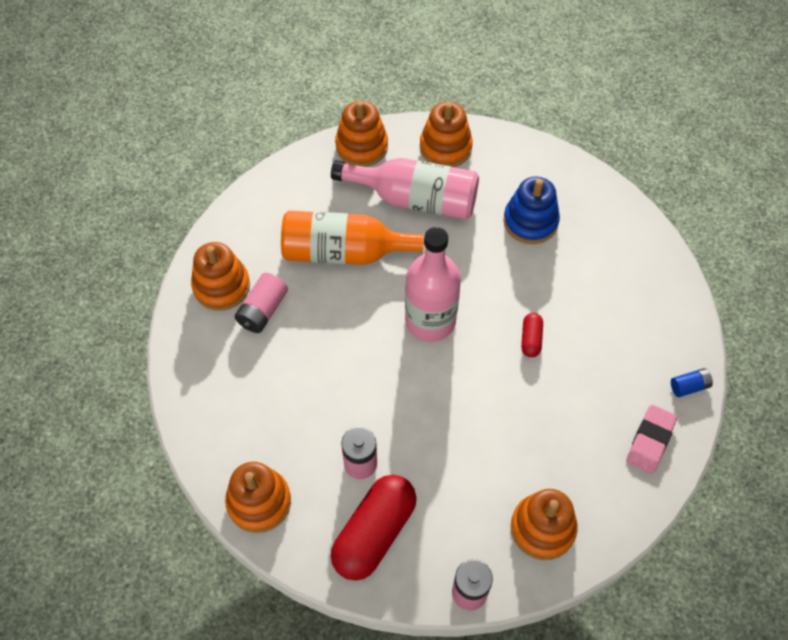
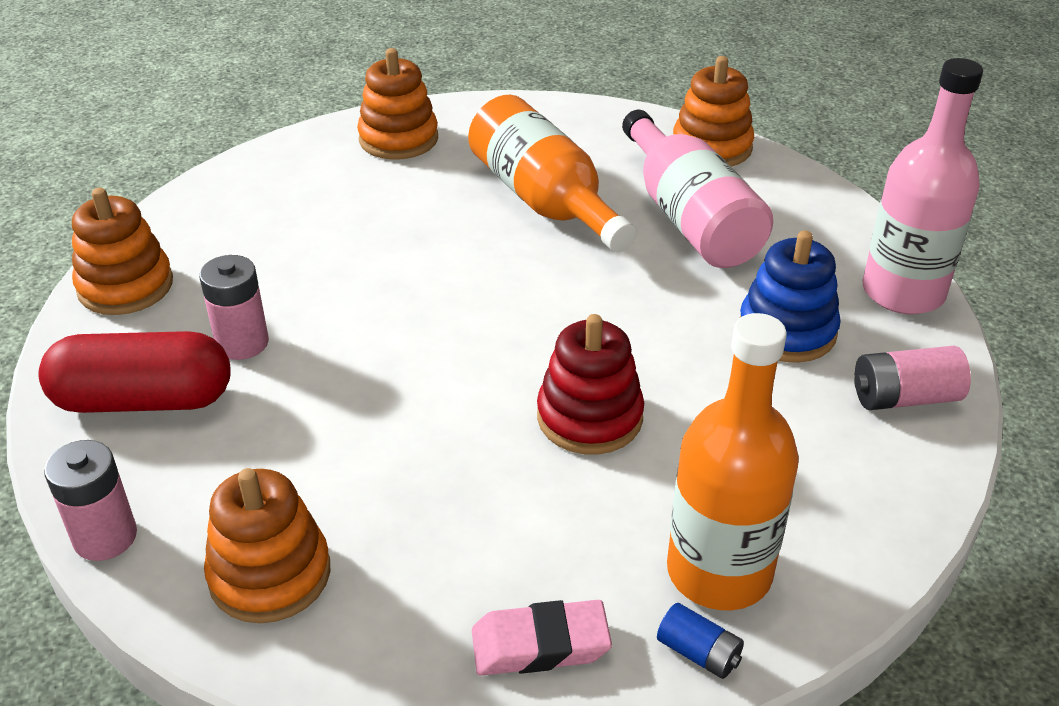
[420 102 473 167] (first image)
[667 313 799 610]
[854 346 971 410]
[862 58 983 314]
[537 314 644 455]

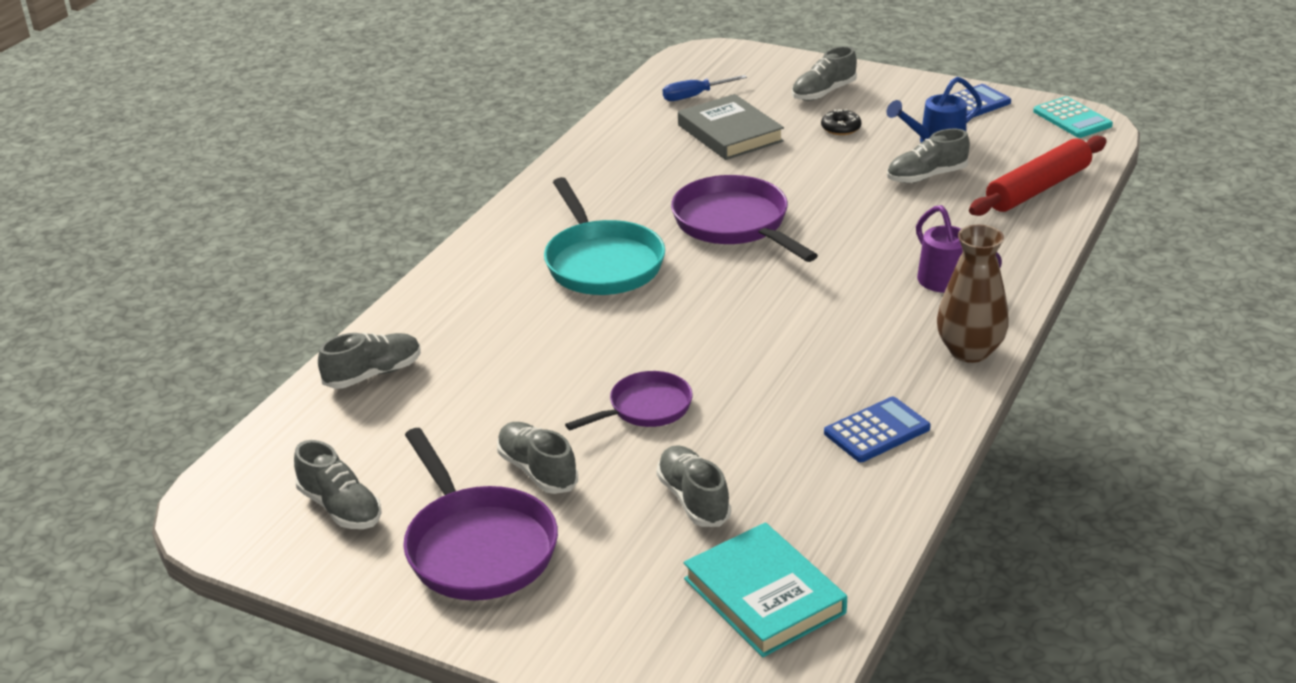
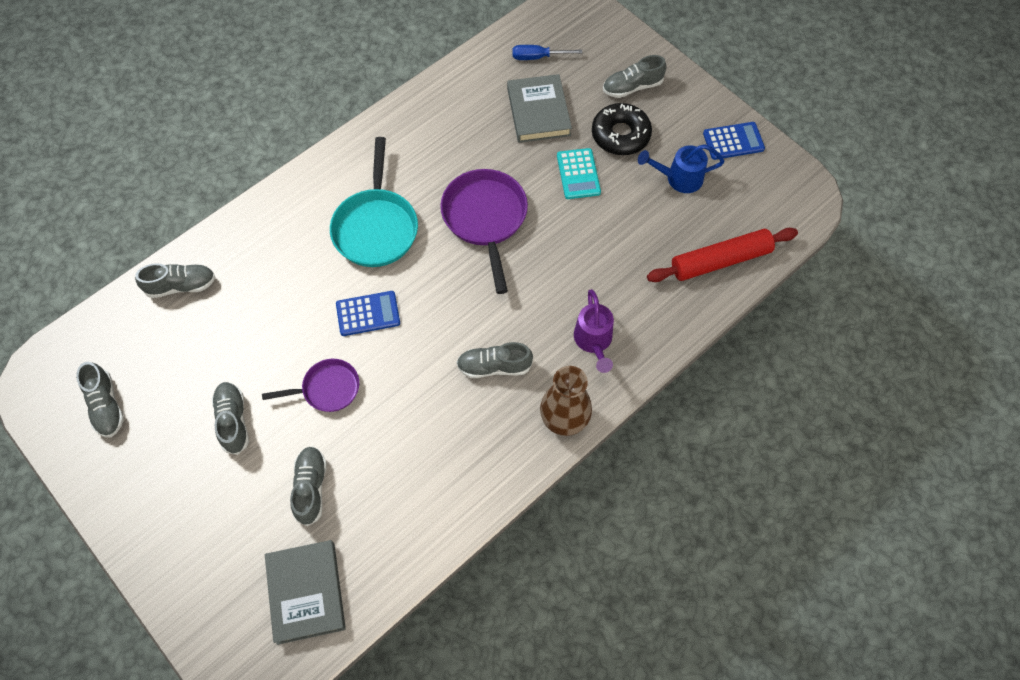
[403 428 558 600] (first image)
[336 291 400 336]
[456 342 533 378]
[557 148 601 199]
[265 540 346 645]
[592 103 652 155]

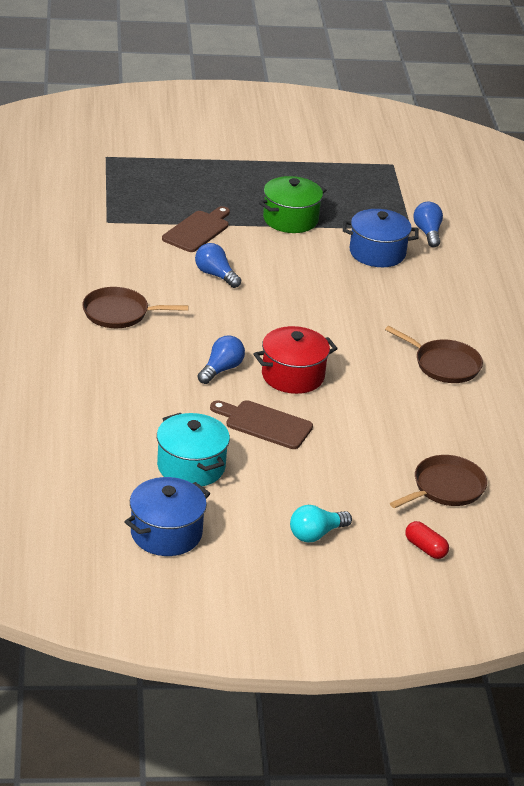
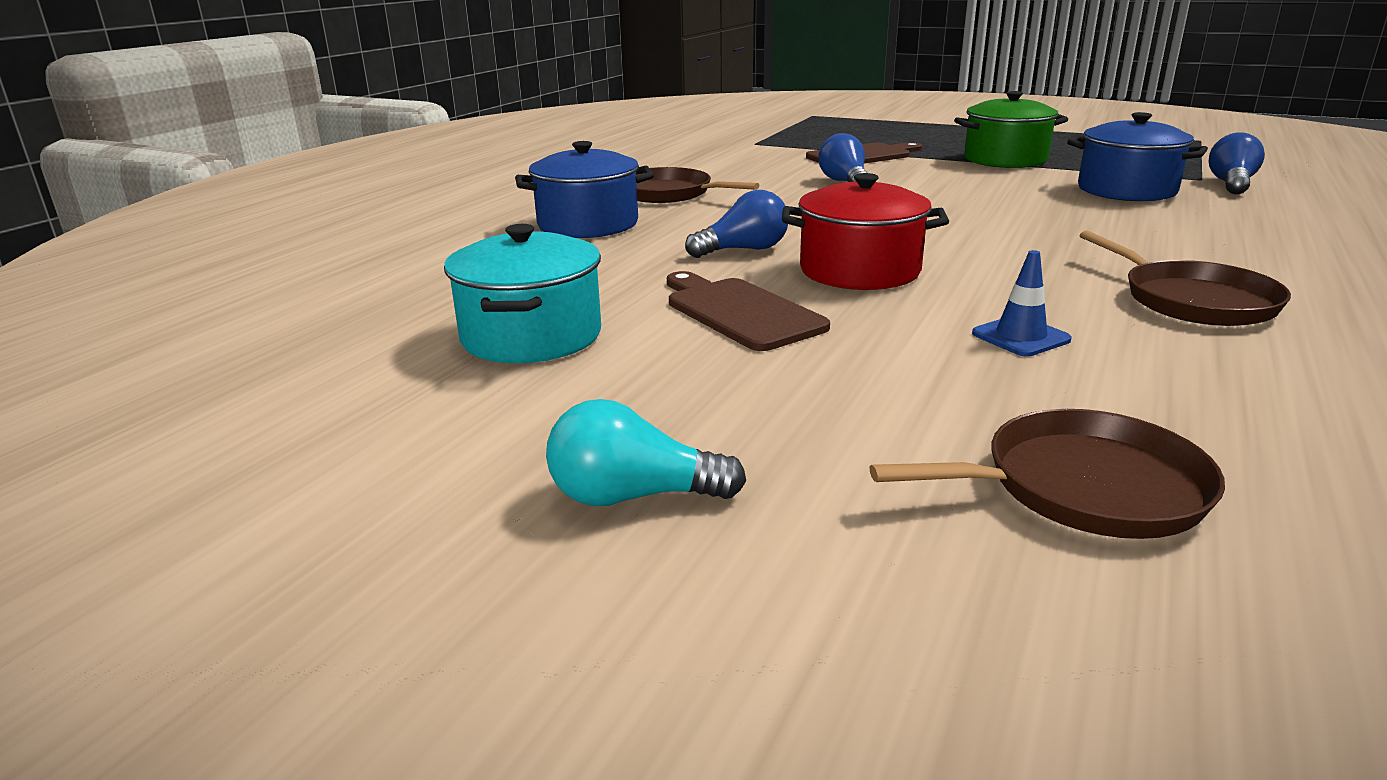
[405 521 449 559] (first image)
[972 250 1072 356]
[515 141 654 238]

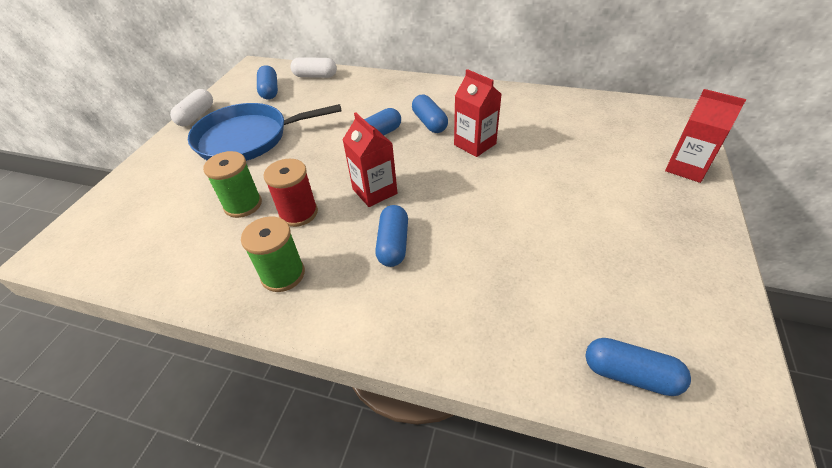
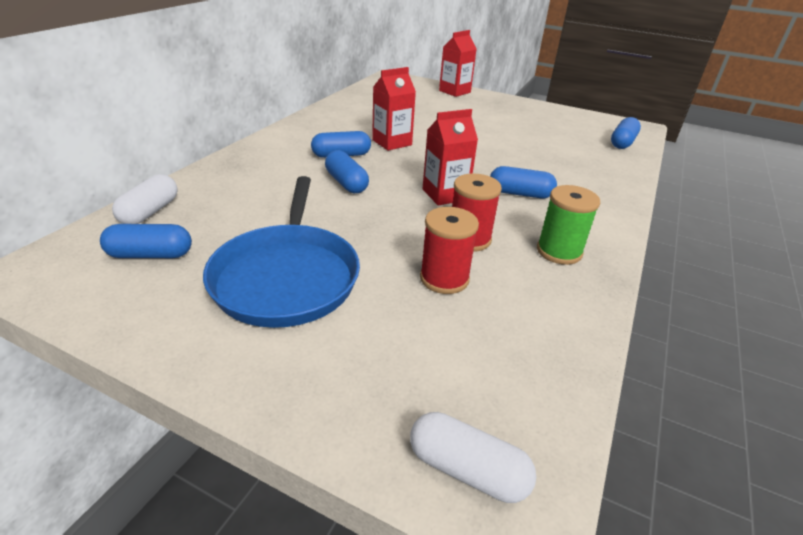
[410 412 536 503]
[420 207 479 294]

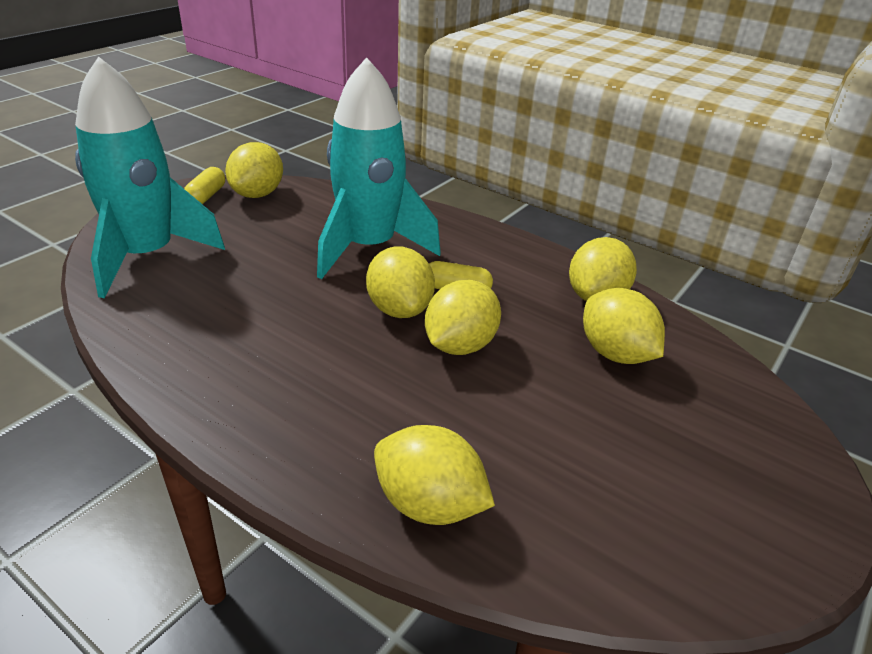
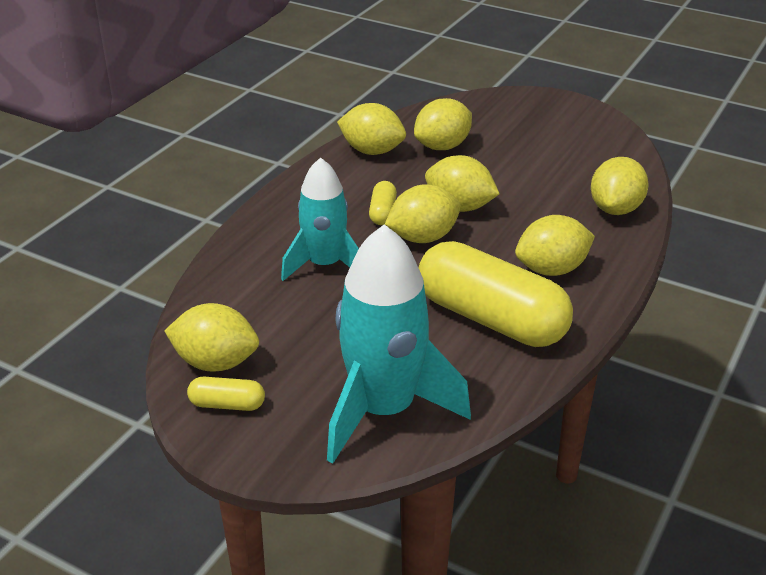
[418 241 573 347]
[515 215 595 276]
[281 157 359 281]

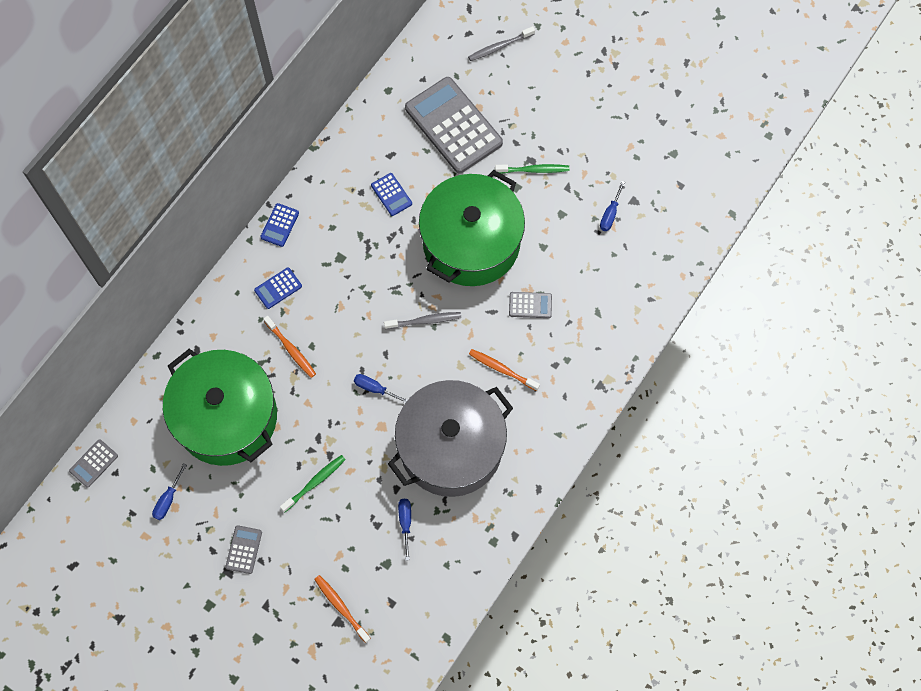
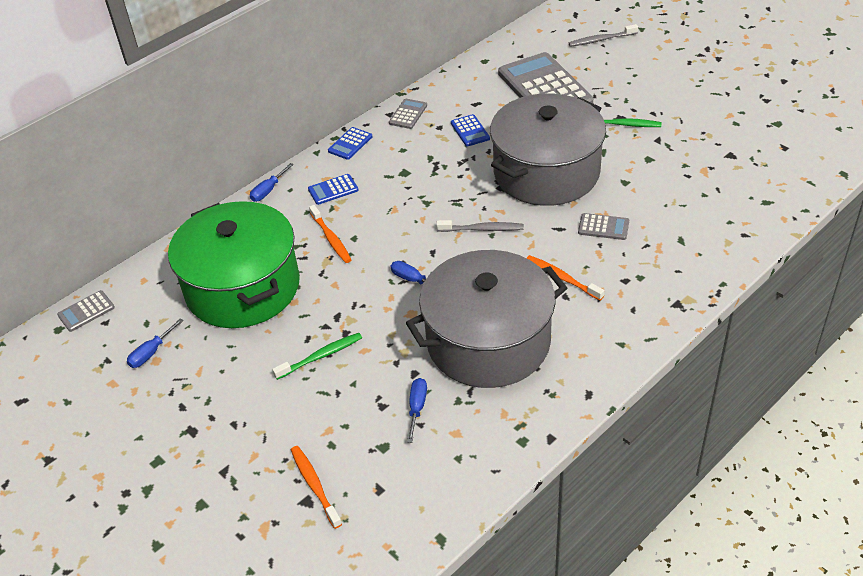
[389 99 427 129]
[250 163 294 202]
[490 93 606 206]

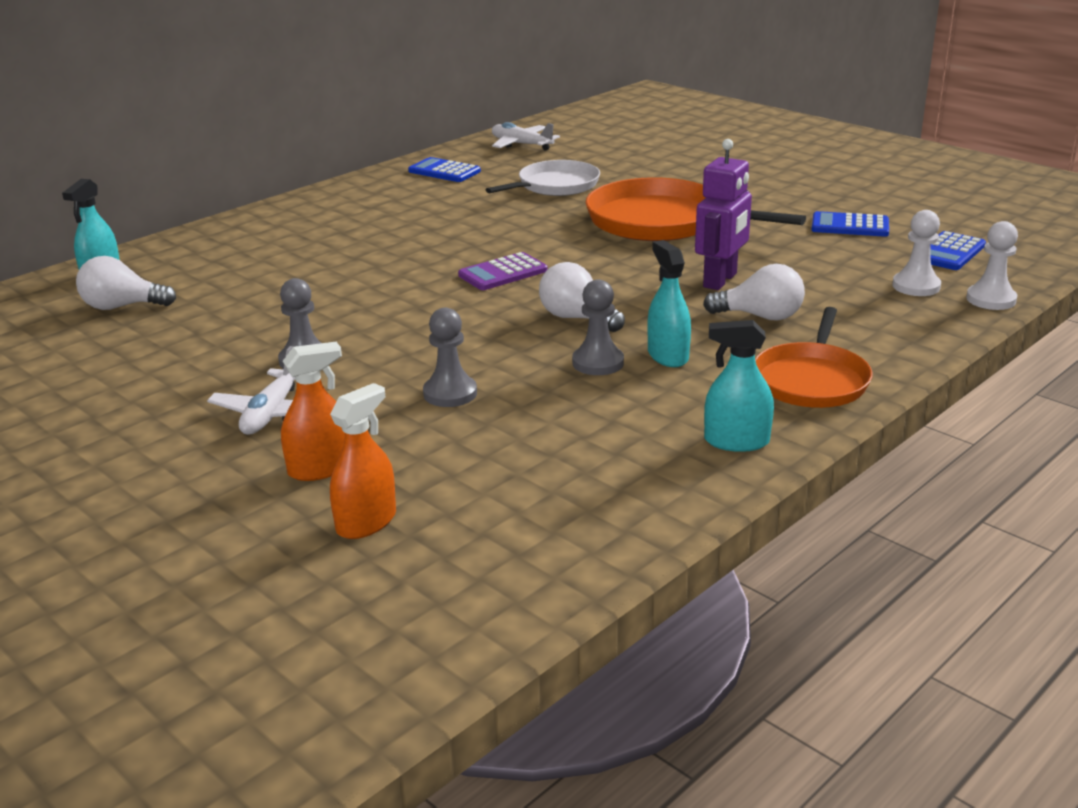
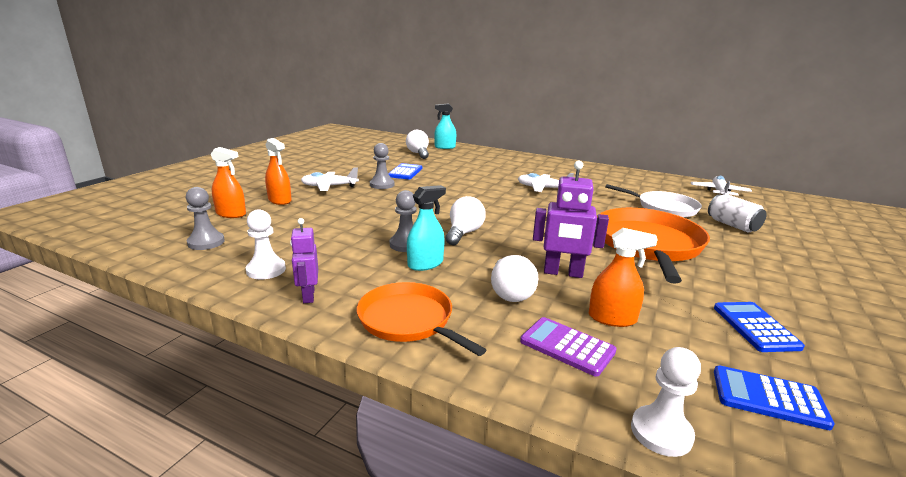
[518 173 574 192]
[589 228 658 327]
[708 194 767 233]
[388 163 422 179]
[186 187 225 250]
[520 317 617 376]
[246 209 286 279]
[290 218 318 303]
[357 282 486 356]

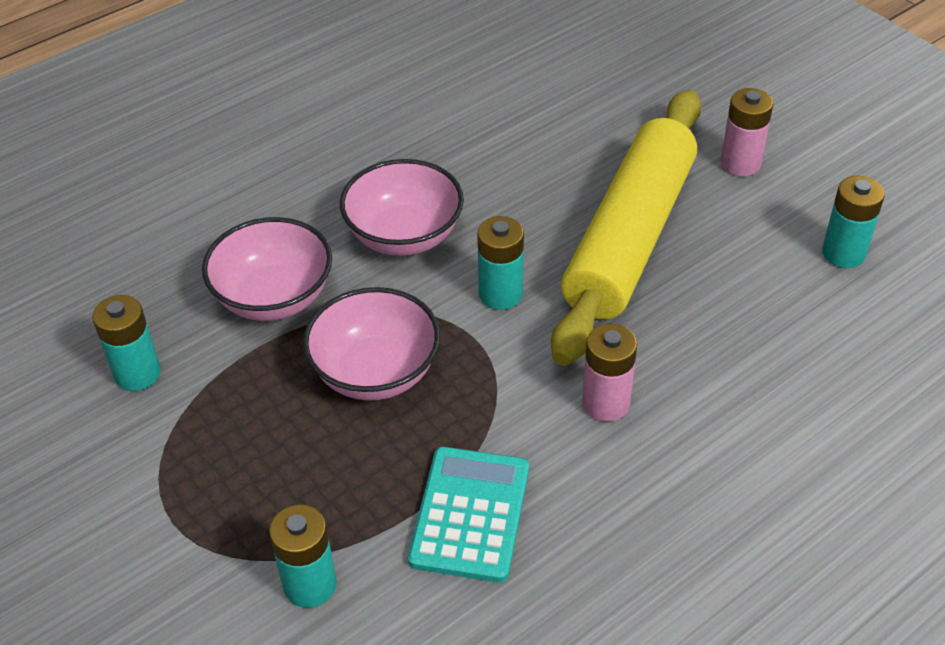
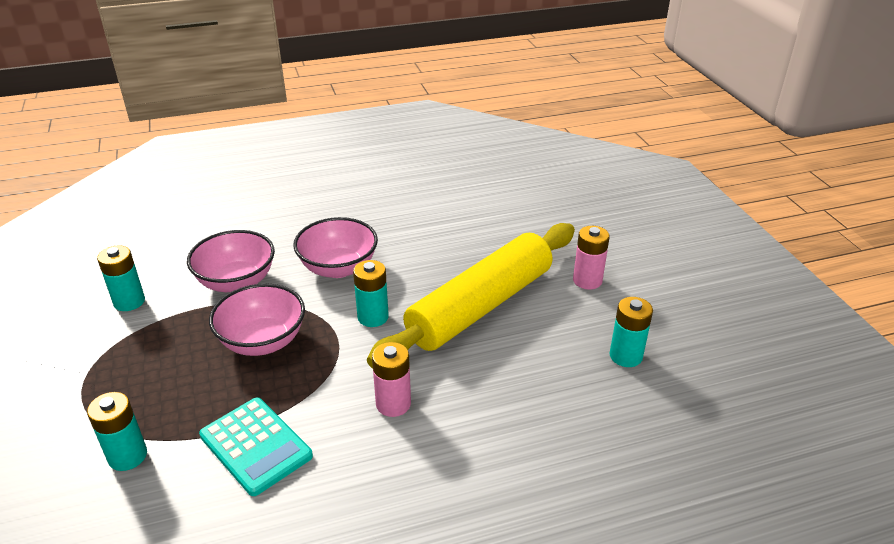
[199 397 313 496]

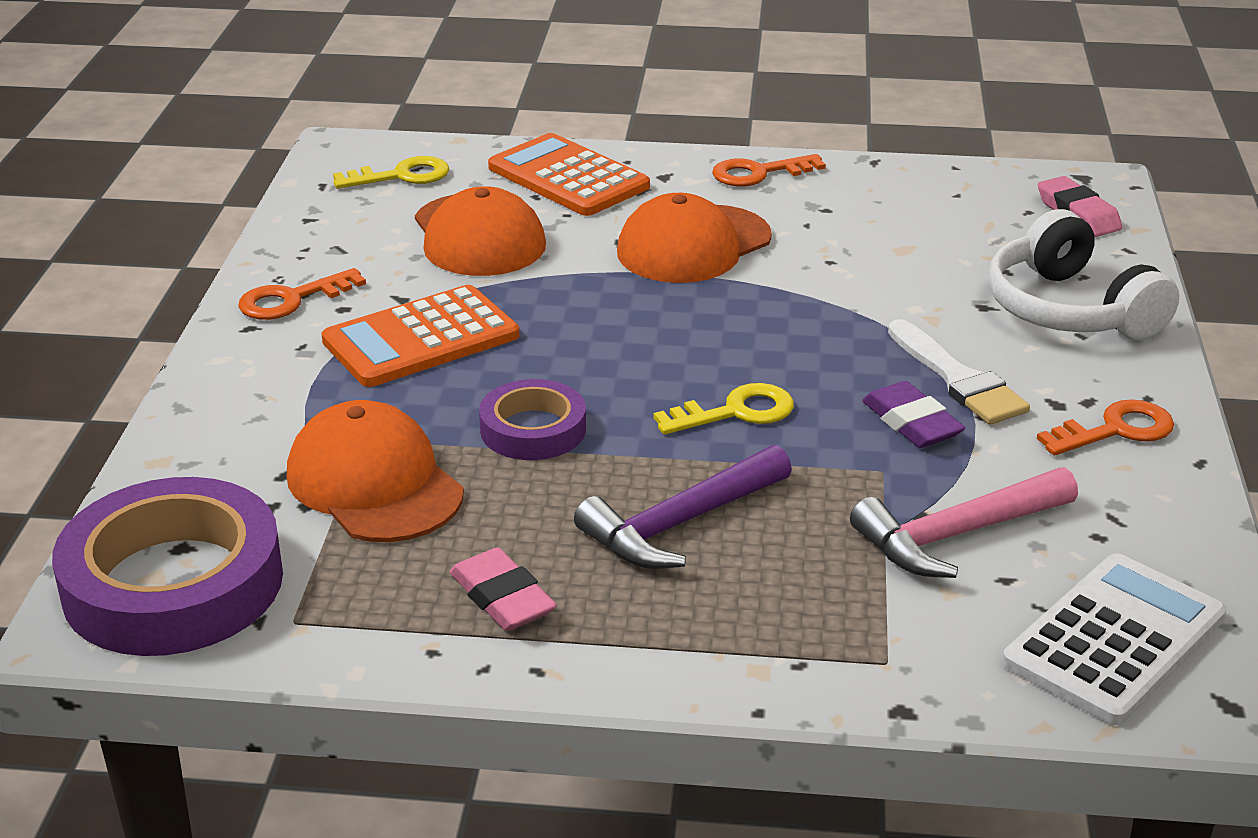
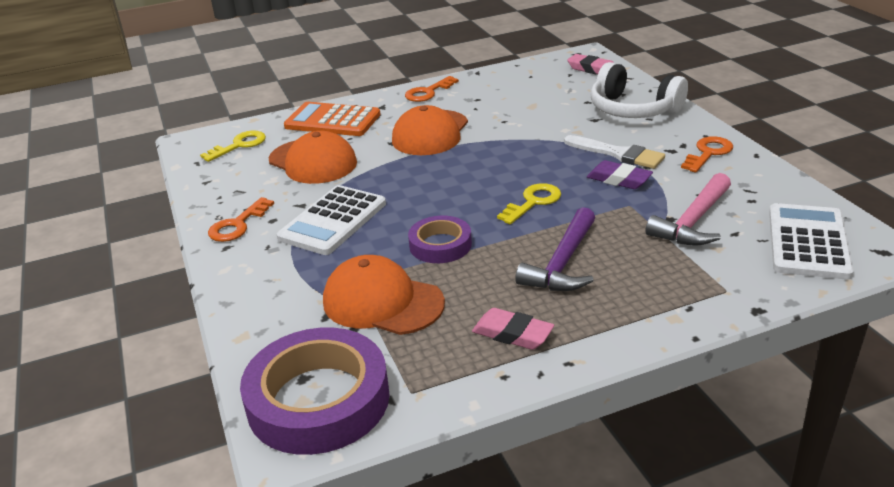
[277 185 386 255]

